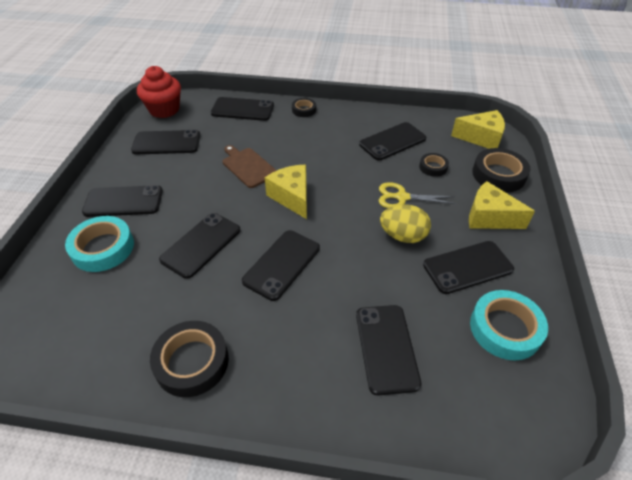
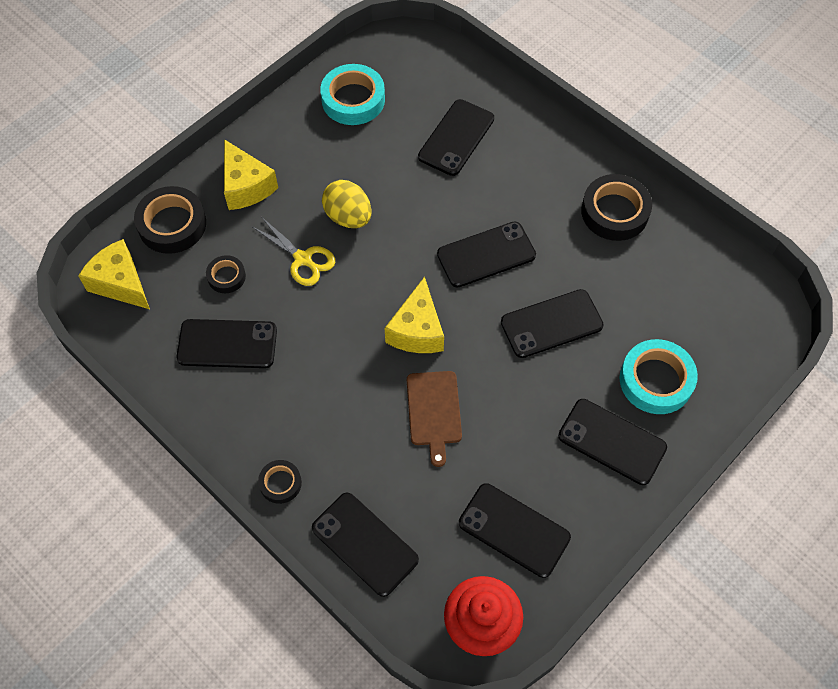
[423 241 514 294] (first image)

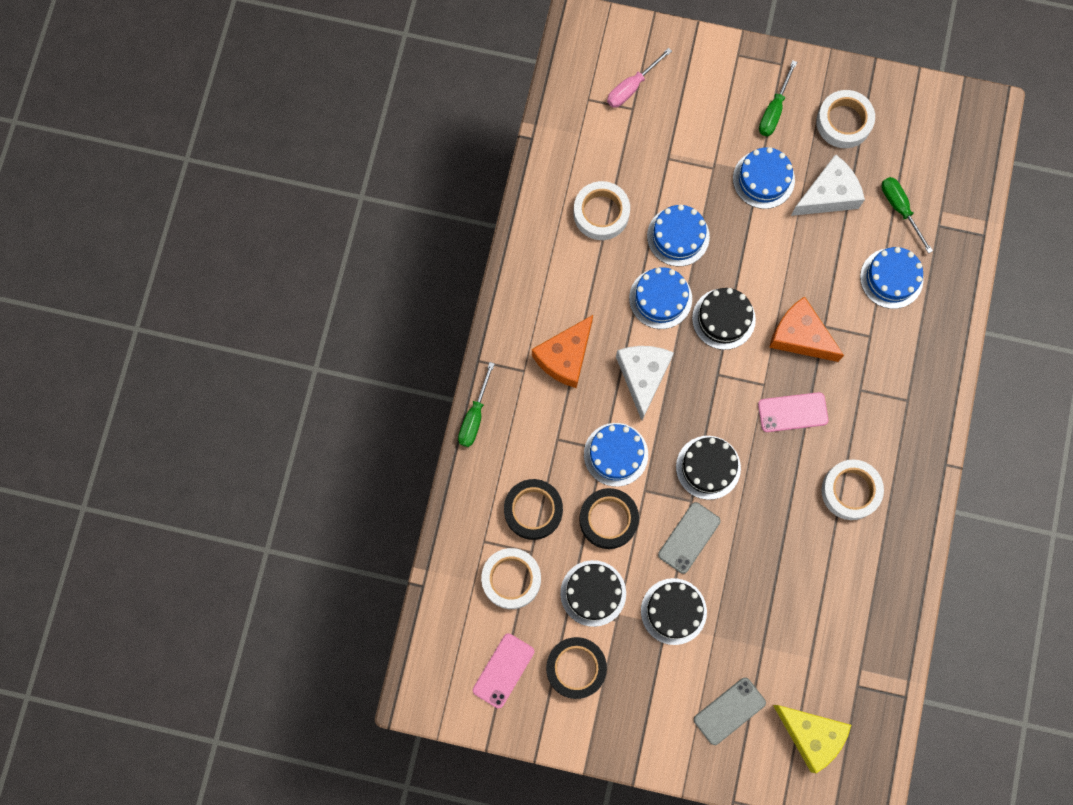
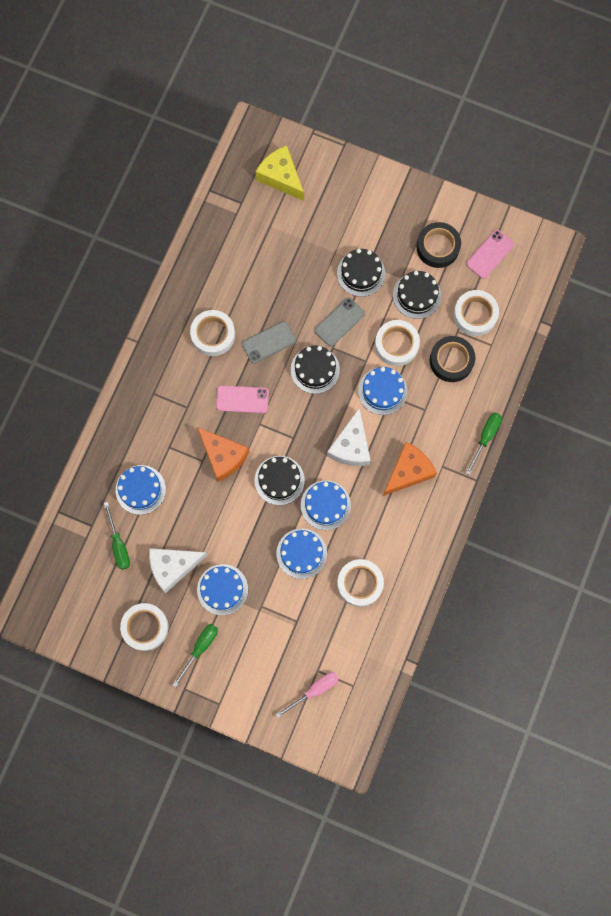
[242 321 296 363]
[375 320 420 366]

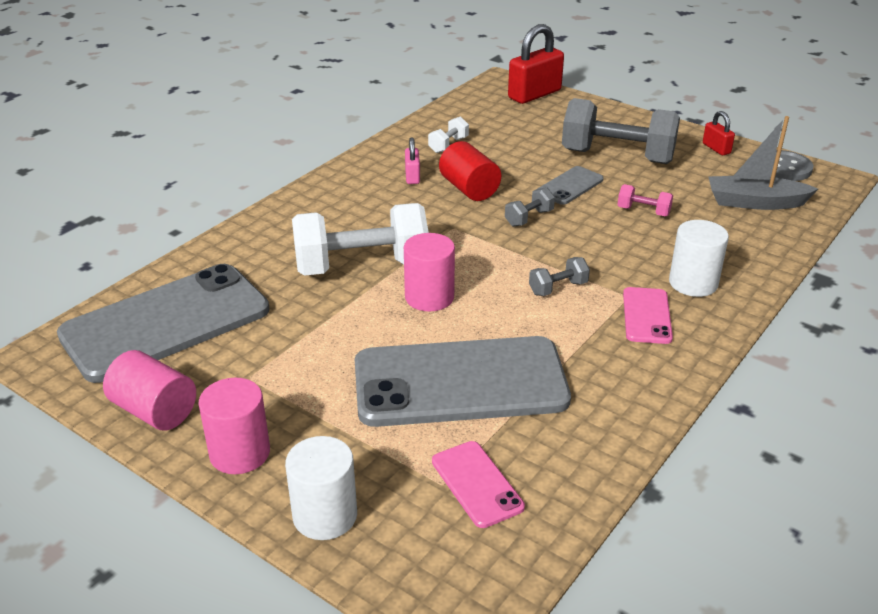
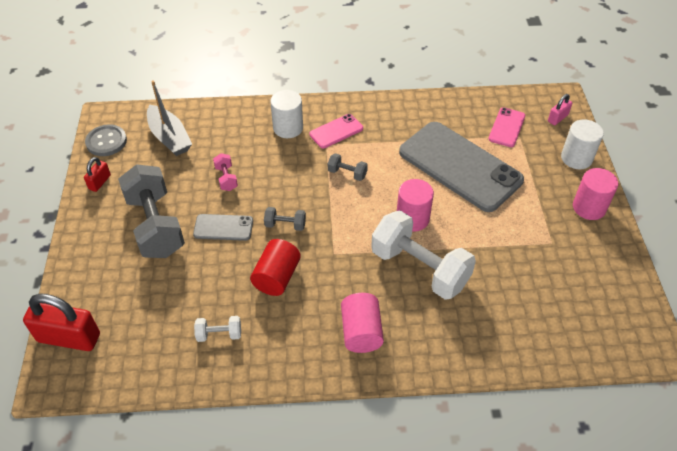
[57 264 270 383] (first image)
[341 293 384 353]
[548 94 572 125]

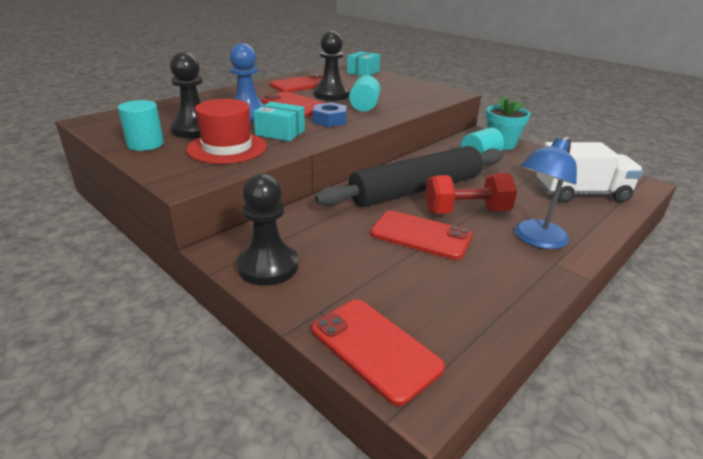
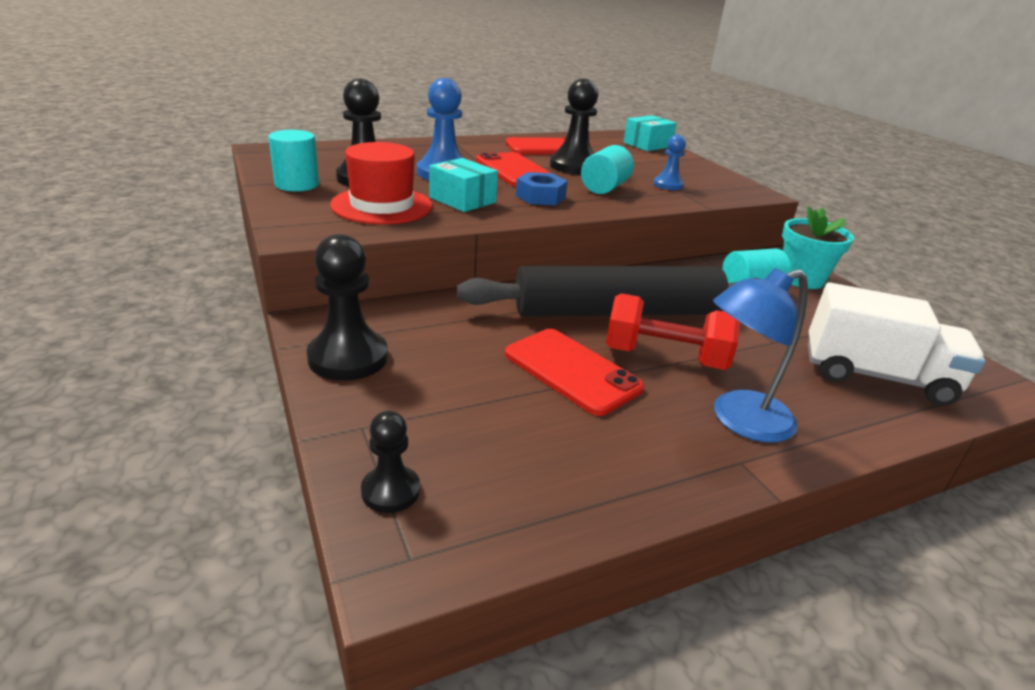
[654 134 686 190]
[361 411 420 513]

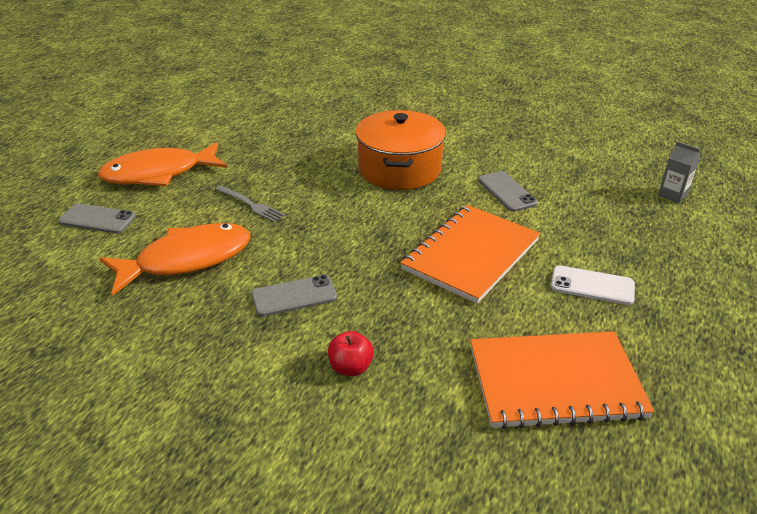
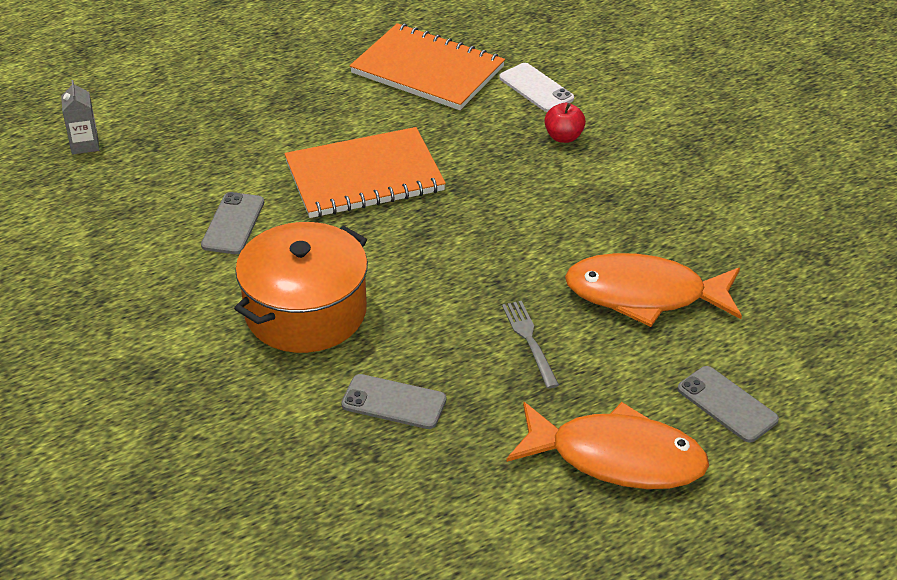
[341 374 446 429]
[499 63 574 112]

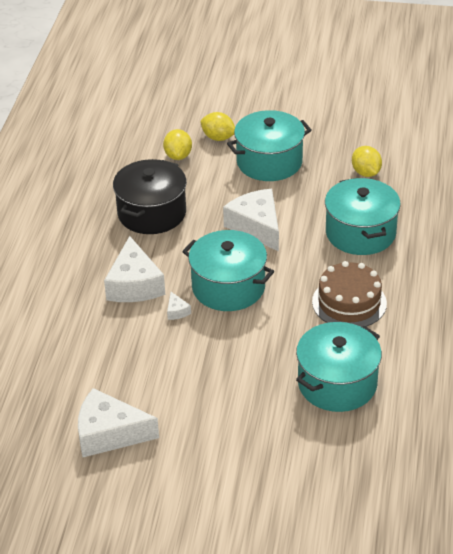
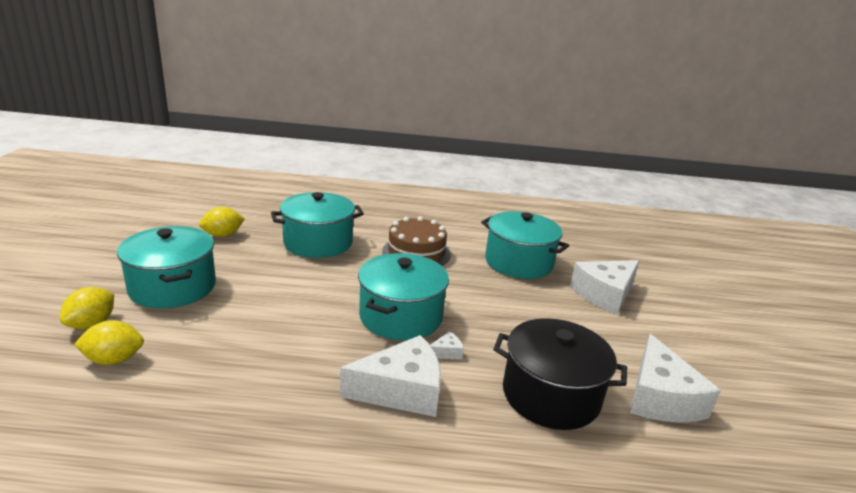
[493 318 627 430]
[570 260 639 315]

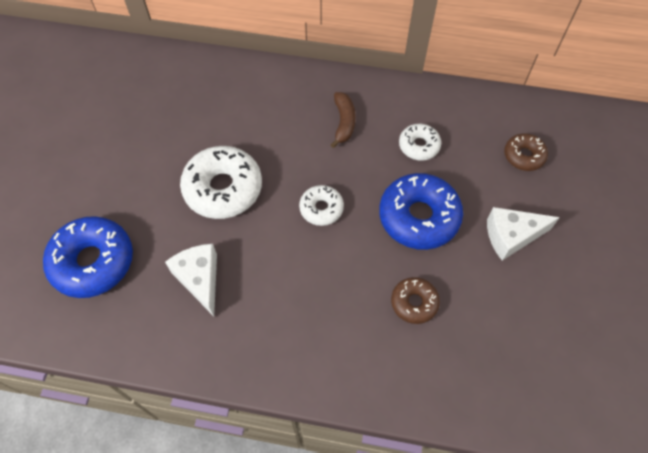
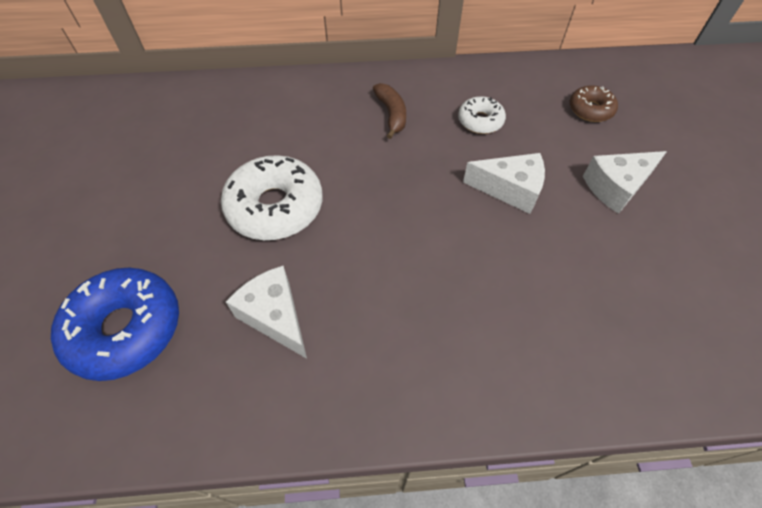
[299 185 344 226] (first image)
[391 277 440 324] (first image)
[463 153 545 214]

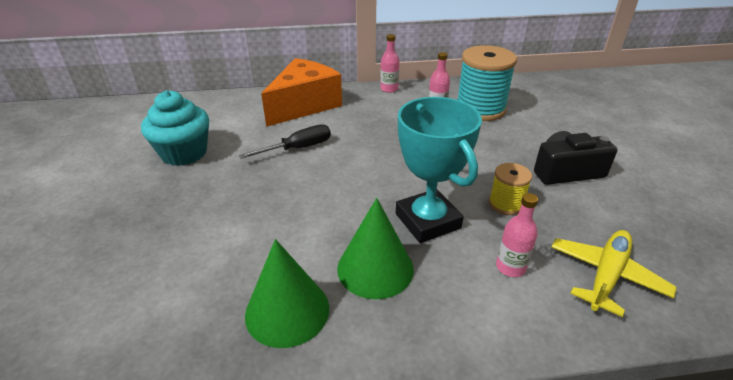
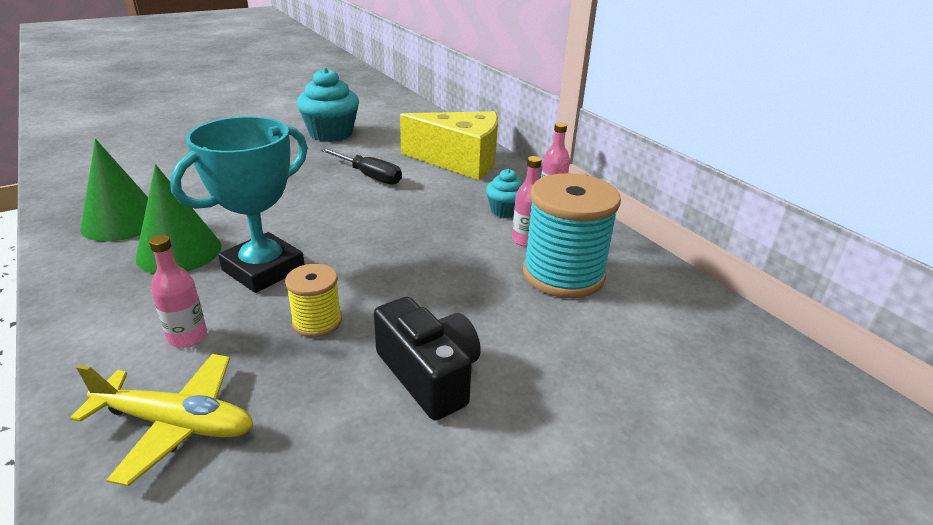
[486 169 523 218]
[400 111 498 180]

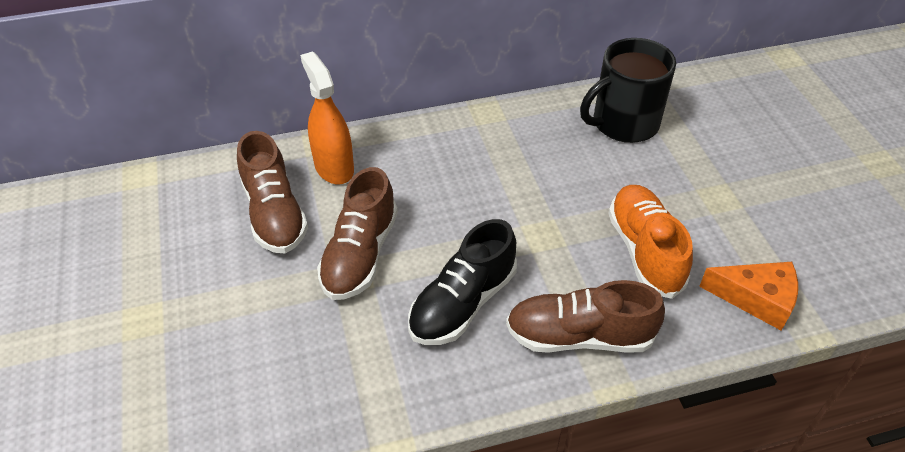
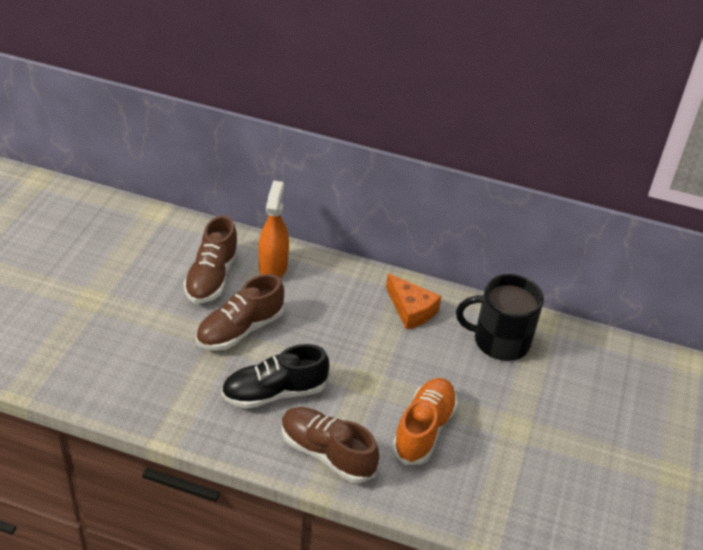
[386 273 441 330]

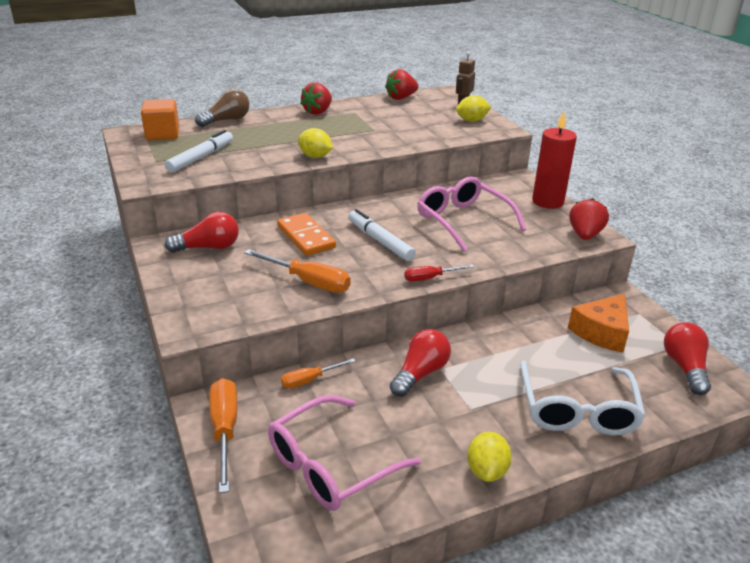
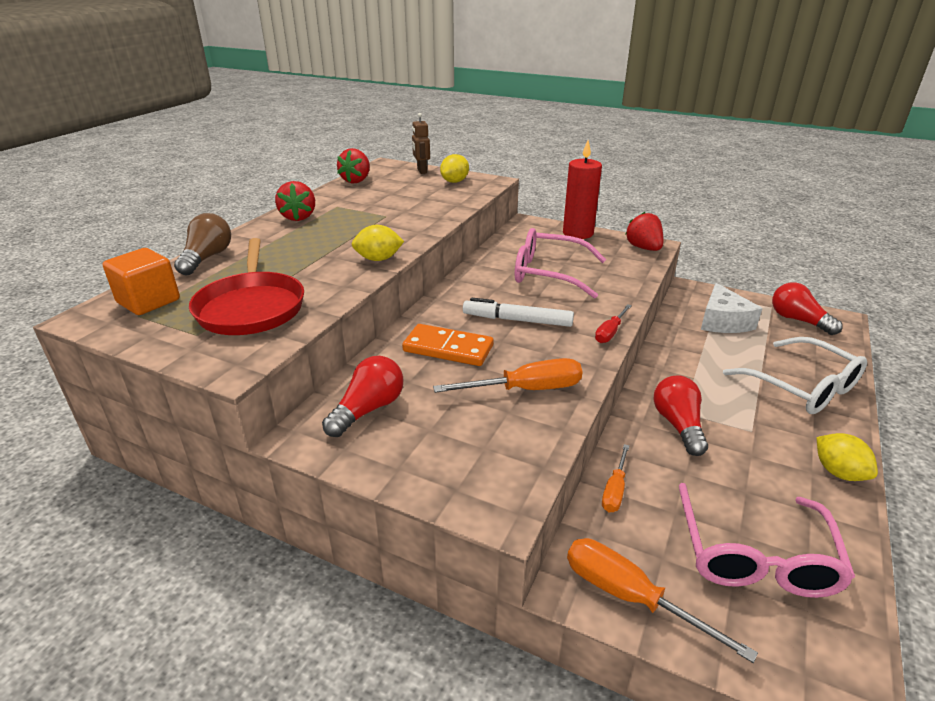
[189 238 304 335]
[701 283 762 333]

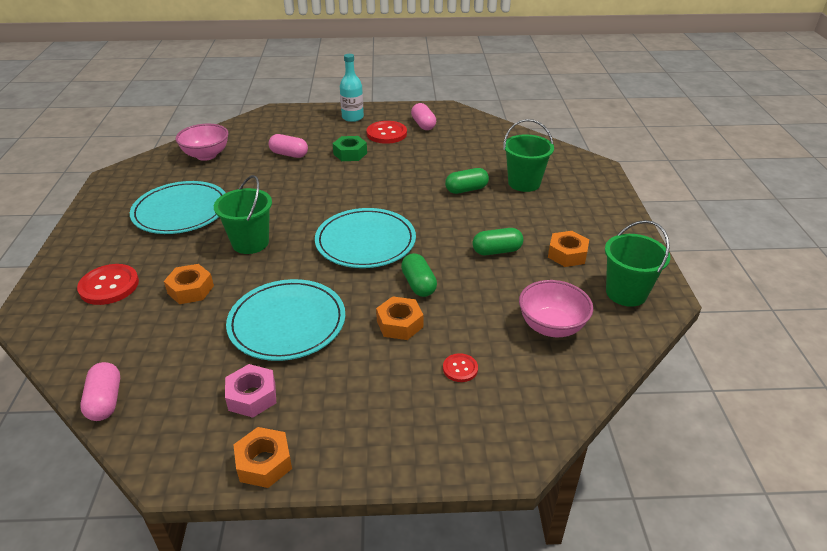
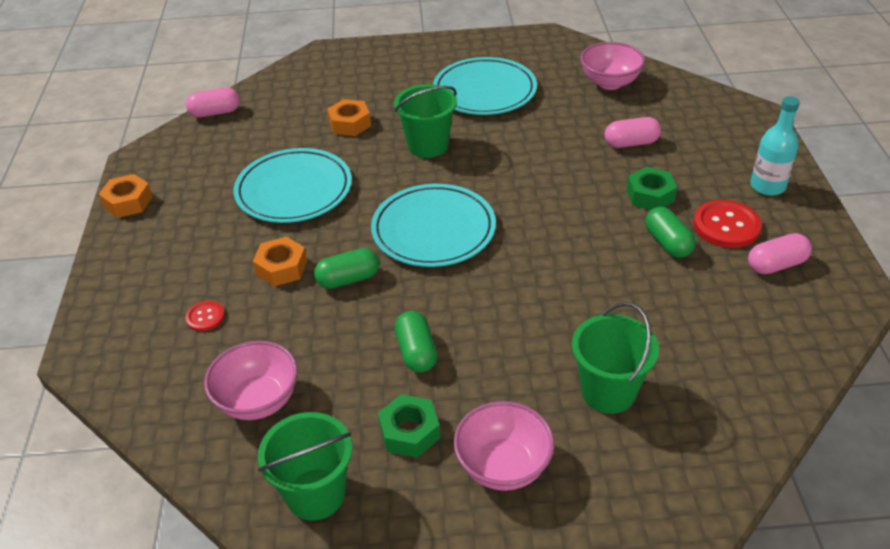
[77 264 139 305] (first image)
[225 364 276 418] (first image)
[454 401 555 491]
[645 207 696 258]
[378 394 440 458]
[605 117 661 148]

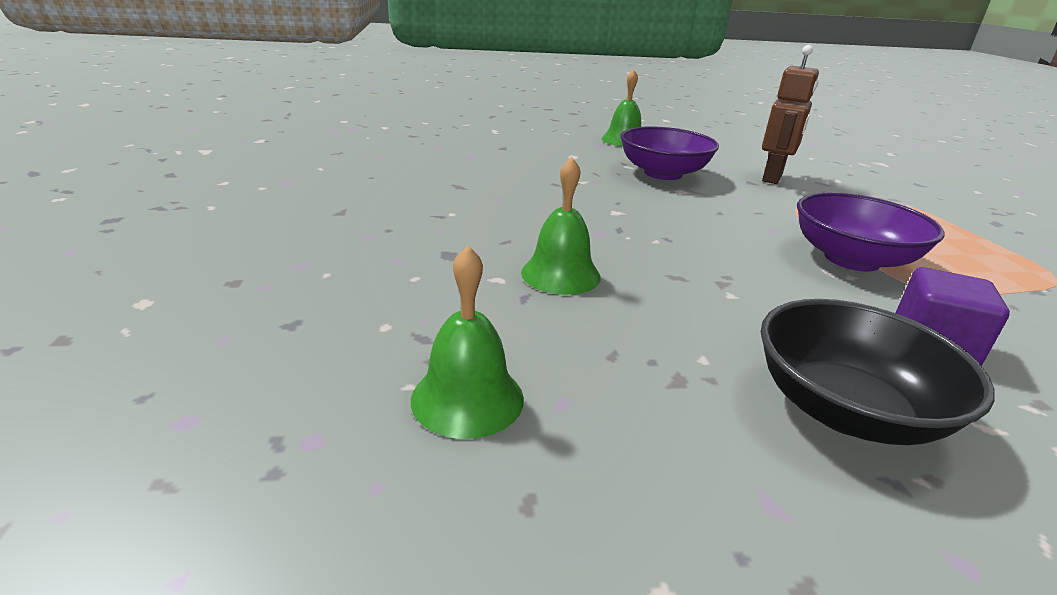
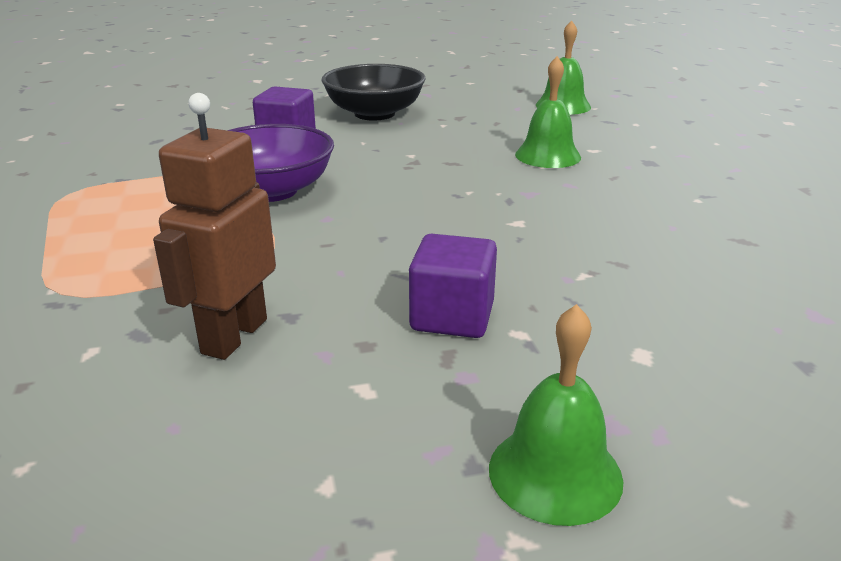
[409 234 497 338]

